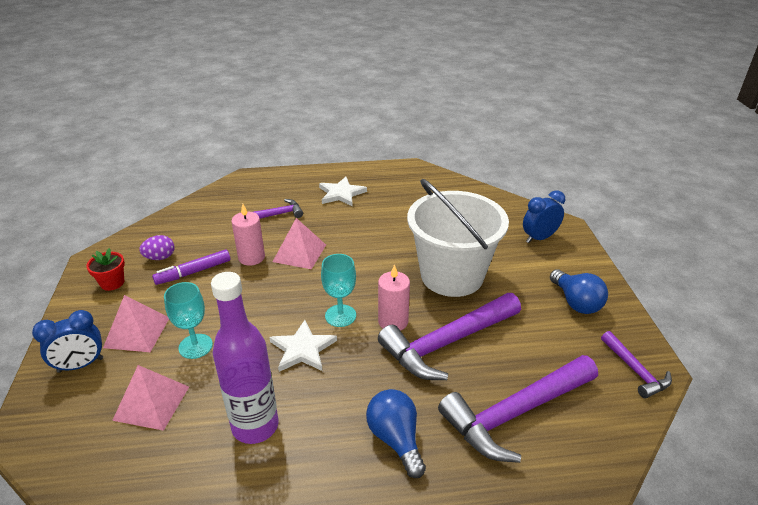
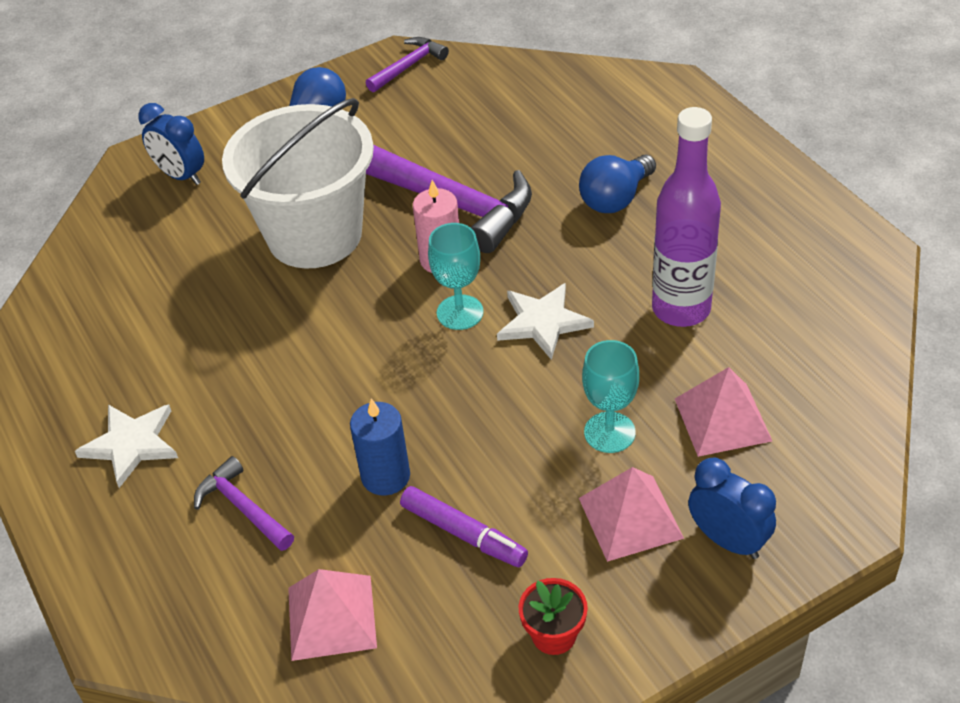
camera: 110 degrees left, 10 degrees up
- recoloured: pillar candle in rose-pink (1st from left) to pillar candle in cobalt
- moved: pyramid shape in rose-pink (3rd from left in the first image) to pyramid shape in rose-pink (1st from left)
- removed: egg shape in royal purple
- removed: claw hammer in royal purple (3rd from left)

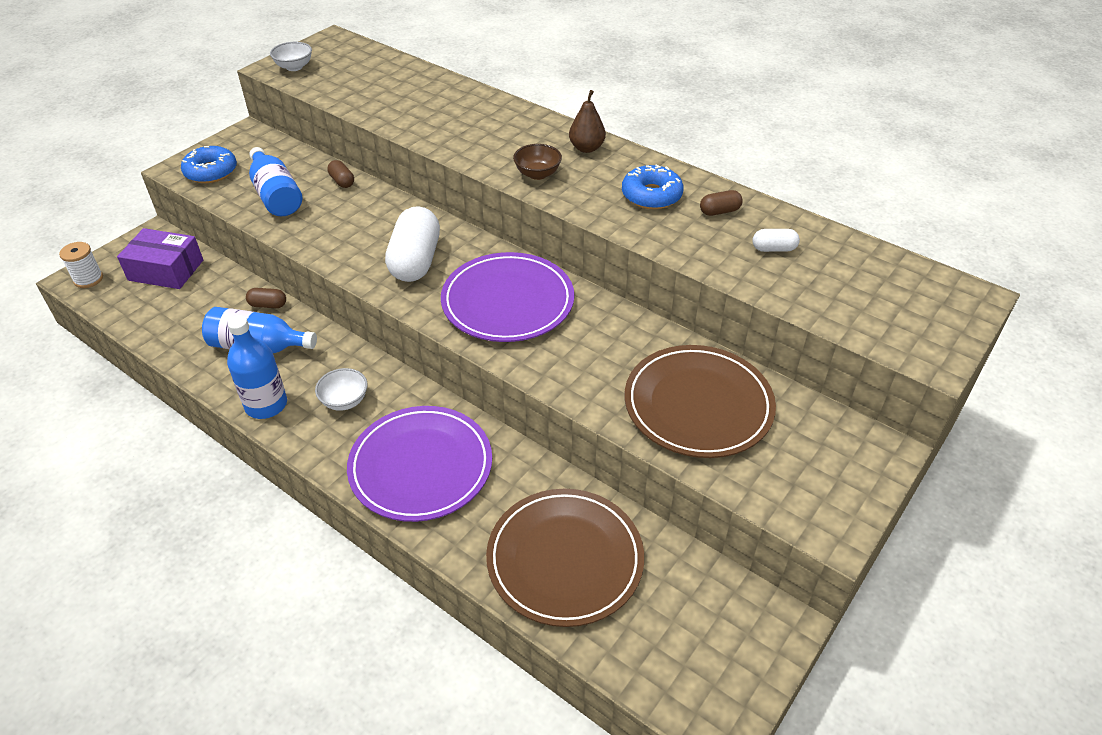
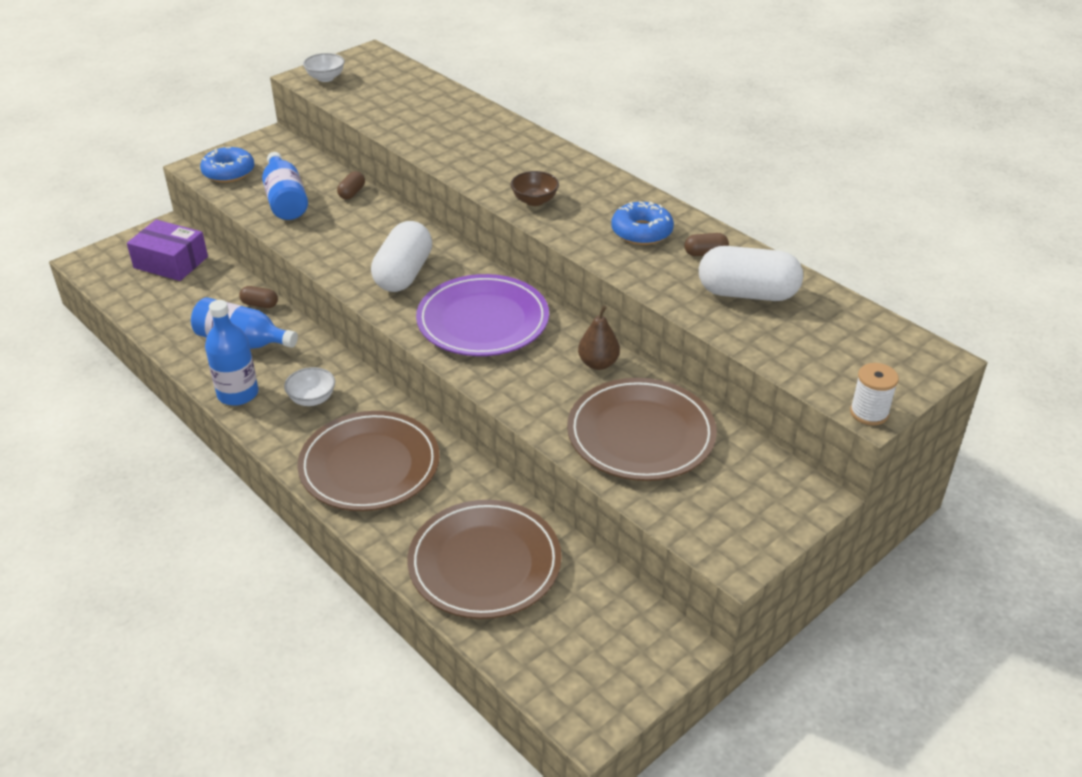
camera: 10 degrees right, 5 degrees down
- moved: pear in russet
- turned: pill in russet (2nd from left) 45 degrees clockwise
- resized: pill in white (2nd from left) x2.19
- moved: bobbin in white
- recoloured: plate in royal purple (1st from left) to plate in russet (1st from left)

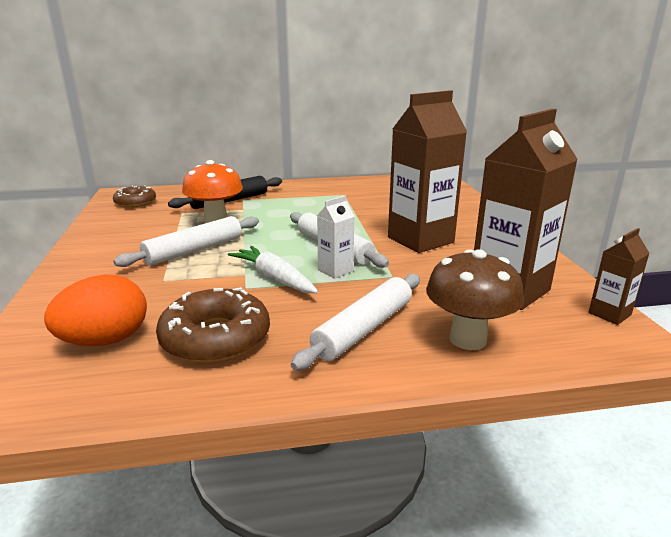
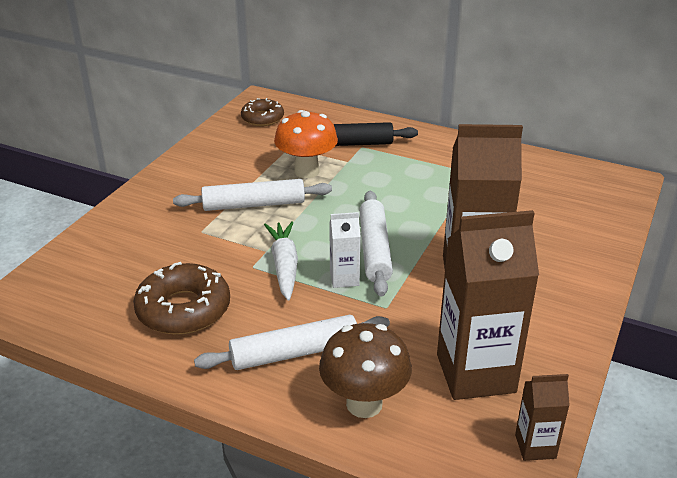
camera: 35 degrees right, 10 degrees up
- removed: egg shape in orange-coloured

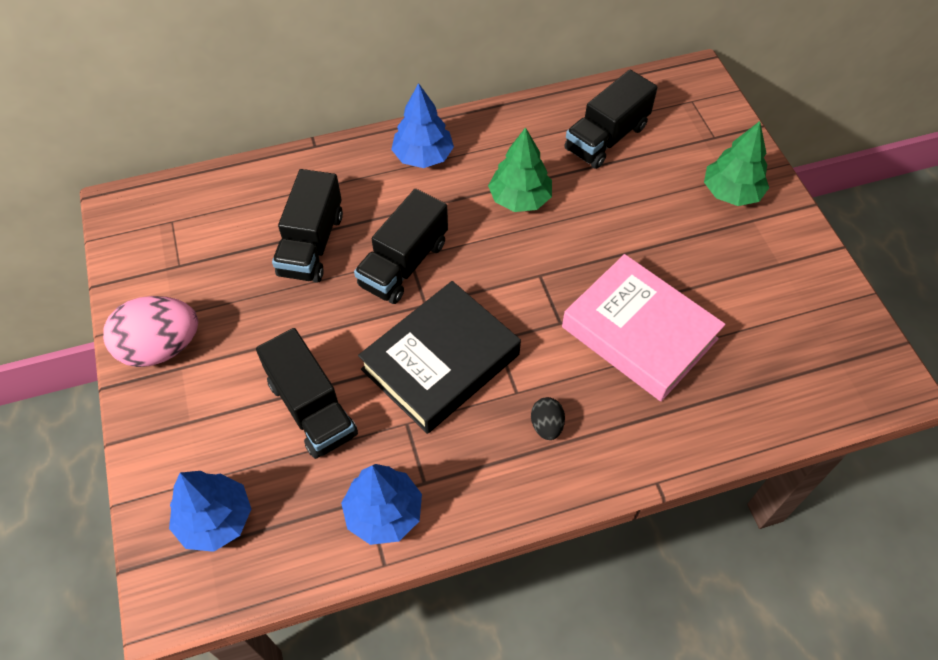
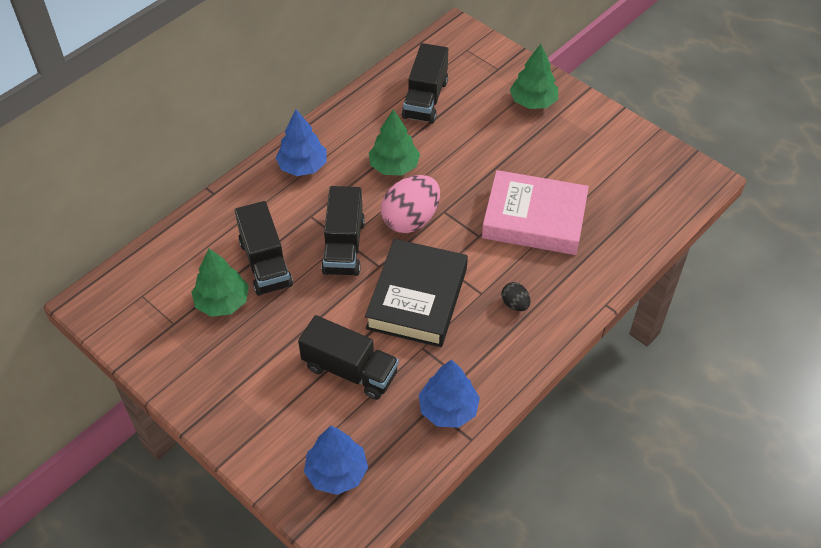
camera: 30 degrees left, 5 degrees down
- moved: egg shape in rose-pink
- added: tree in leaf-green (1st from left)

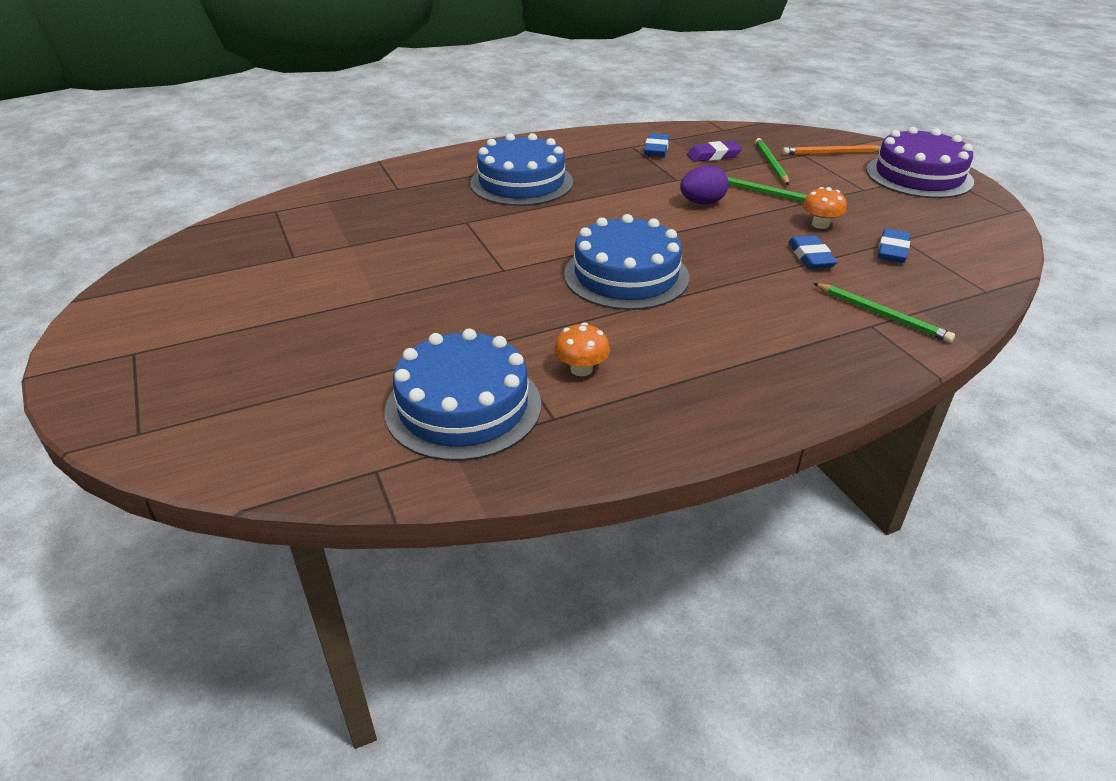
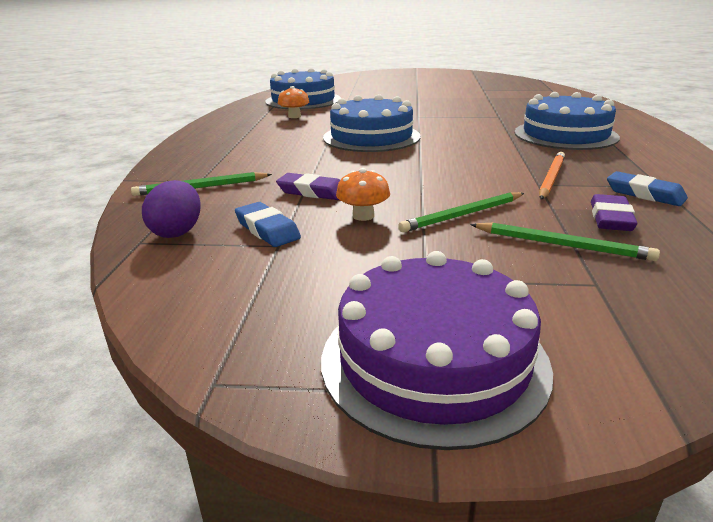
camera: 120 degrees right, 10 degrees down
- moved: pencil in orange-coloured
- moved: egg shape in royal purple
- recoloured: gum eraser in cobalt (2nd from left) to gum eraser in royal purple (1st from left)

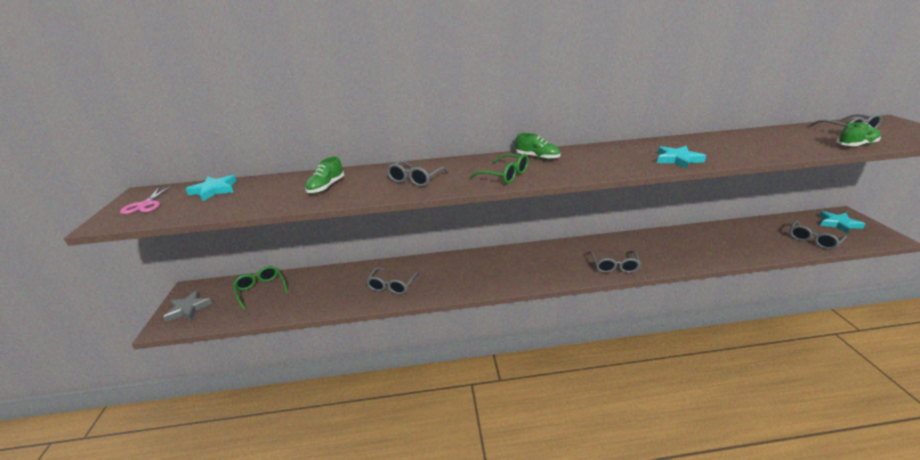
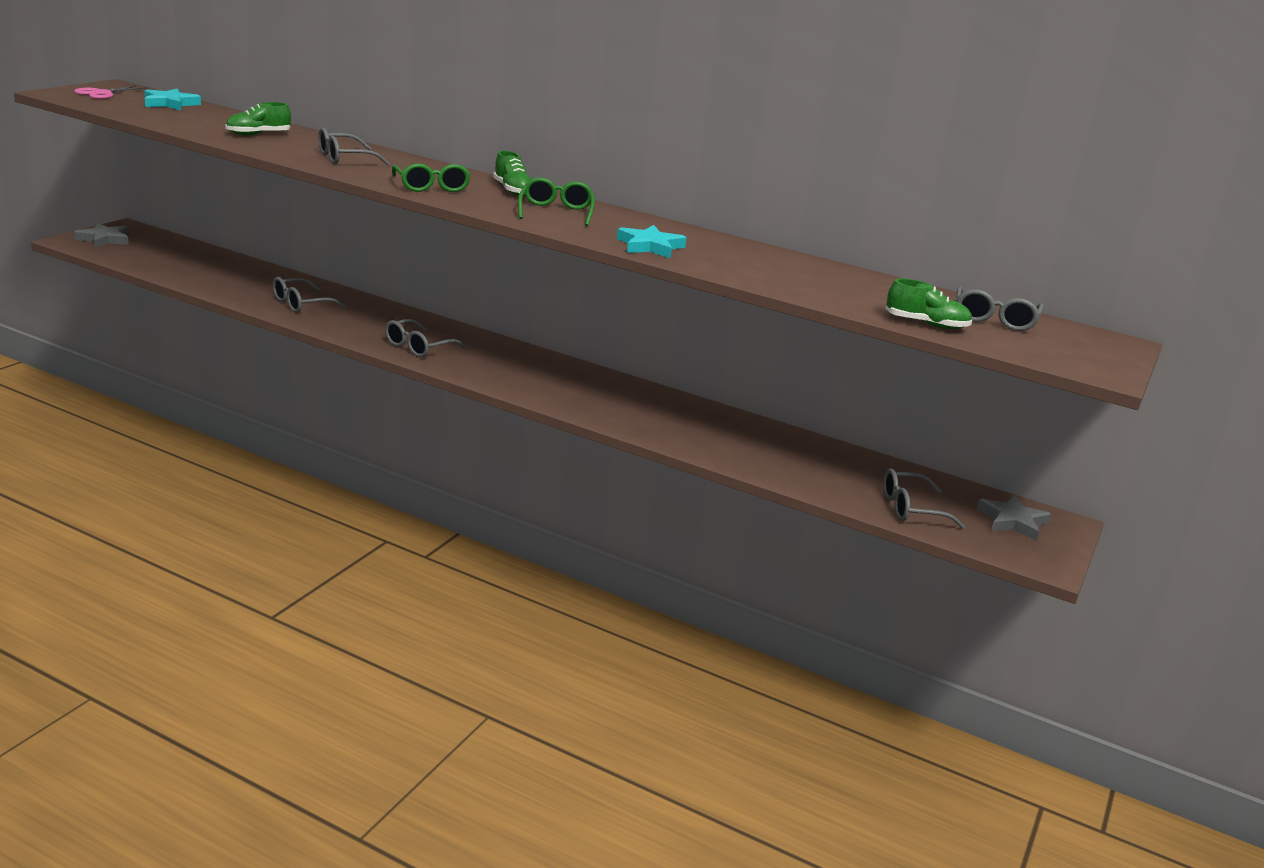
camera: 30 degrees right, 5 degrees down
- recoloured: five-pointed star in teal (3rd from left) to five-pointed star in gray (2nd from left)
- moved: eyeglasses in gray (3rd from left)
- moved: eyeglasses in leaf-green (1st from left in the first image) to eyeglasses in leaf-green (2nd from left)

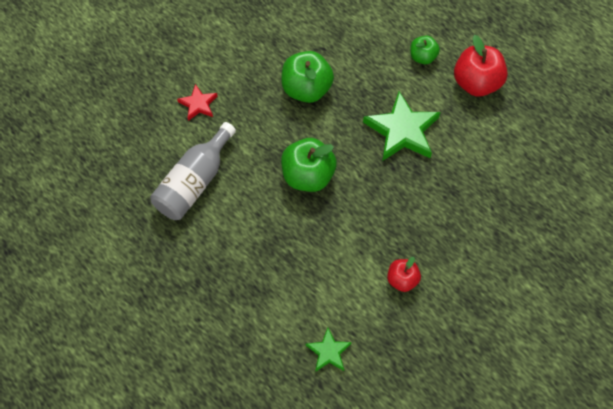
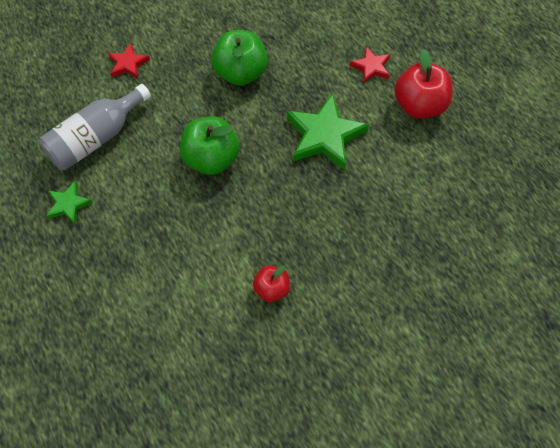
camera: 15 degrees right, 0 degrees up
- replaced: apple fruit in leaf-green (3rd from left) to five-pointed star in scarlet (2nd from left)
- moved: five-pointed star in leaf-green (1st from left)

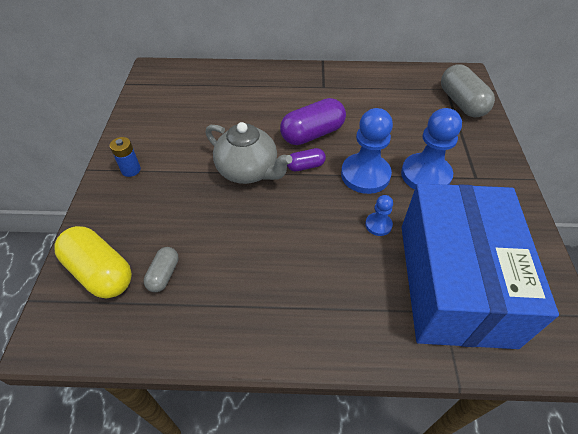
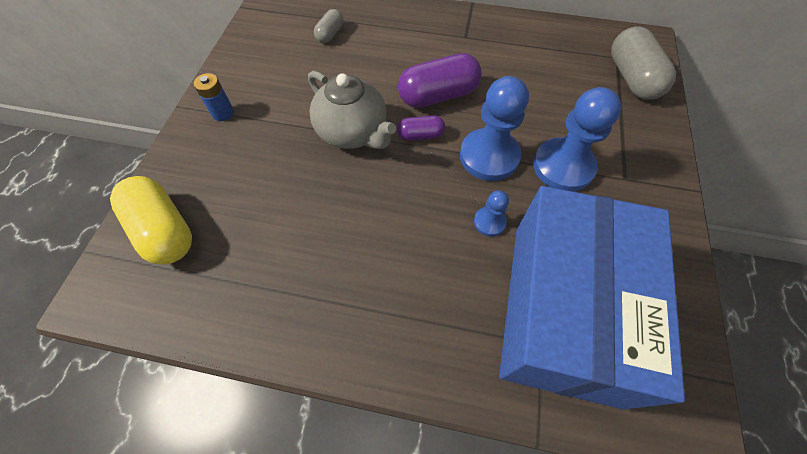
camera: 10 degrees right, 10 degrees up
- moved: pill in gray (1st from left)

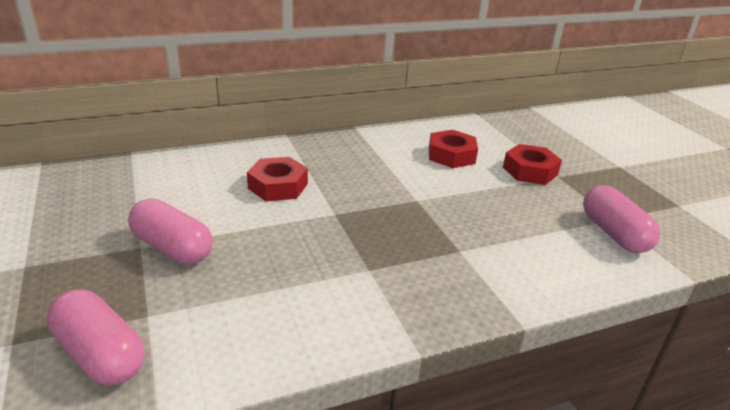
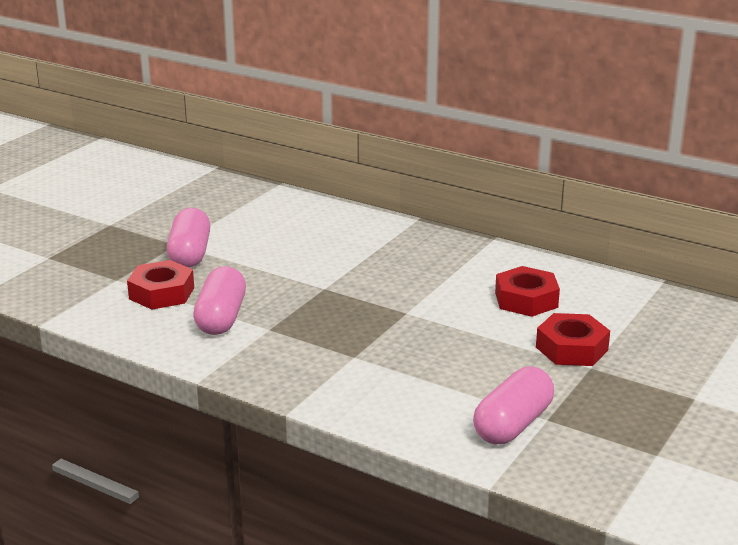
camera: 55 degrees right, 5 degrees down
- moved: hexagon nut in scarlet (1st from left)
- moved: pill in rose-pink (1st from left in the first image) to pill in rose-pink (2nd from left)

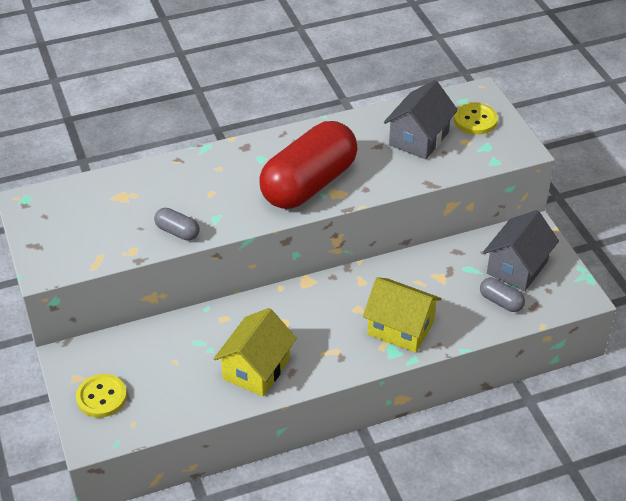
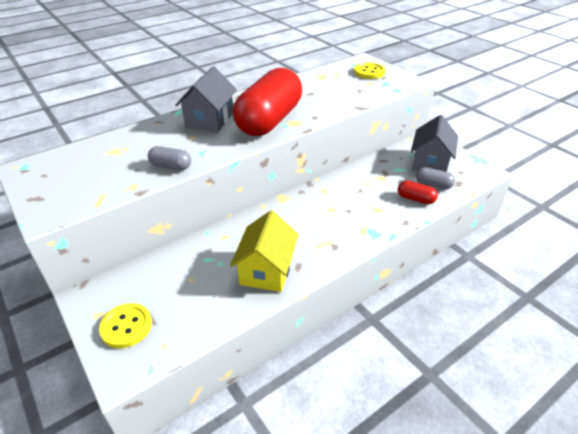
camera: 15 degrees left, 5 degrees down
- moved: toy house in gray (1st from left)
- removed: toy house in yellow (2nd from left)
- added: pill in scarlet (2nd from left)

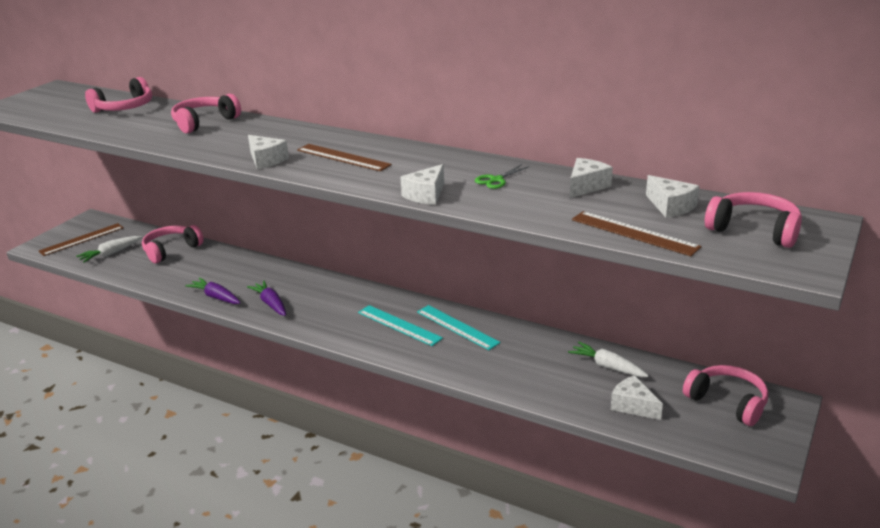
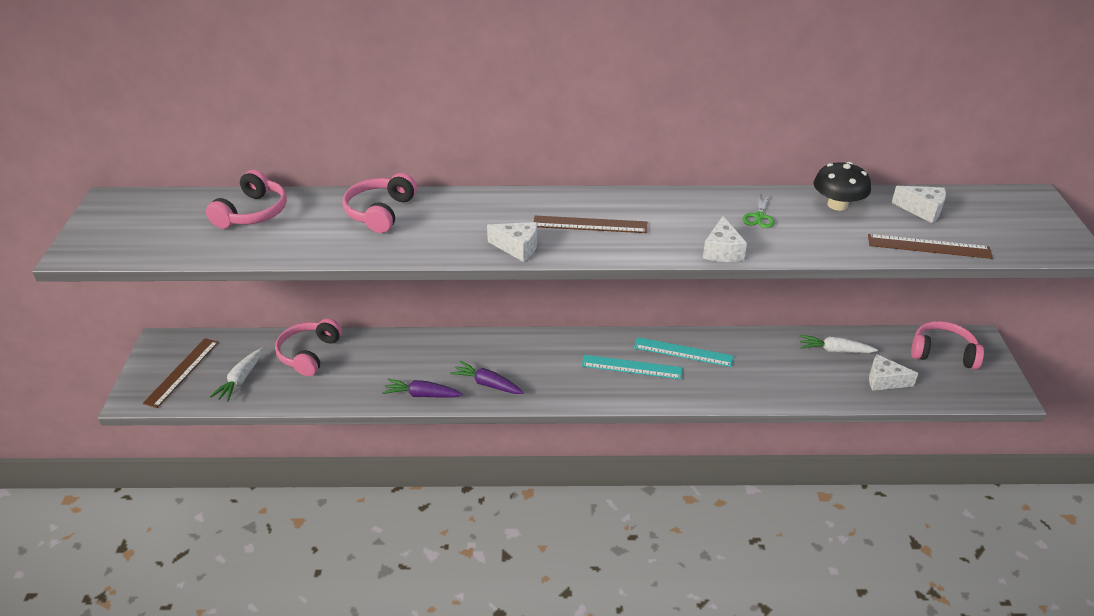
camera: 30 degrees left, 10 degrees up
- replaced: cheese in white (3rd from left) to fungus in jet-black
- removed: headphones in rose-pink (5th from left)

